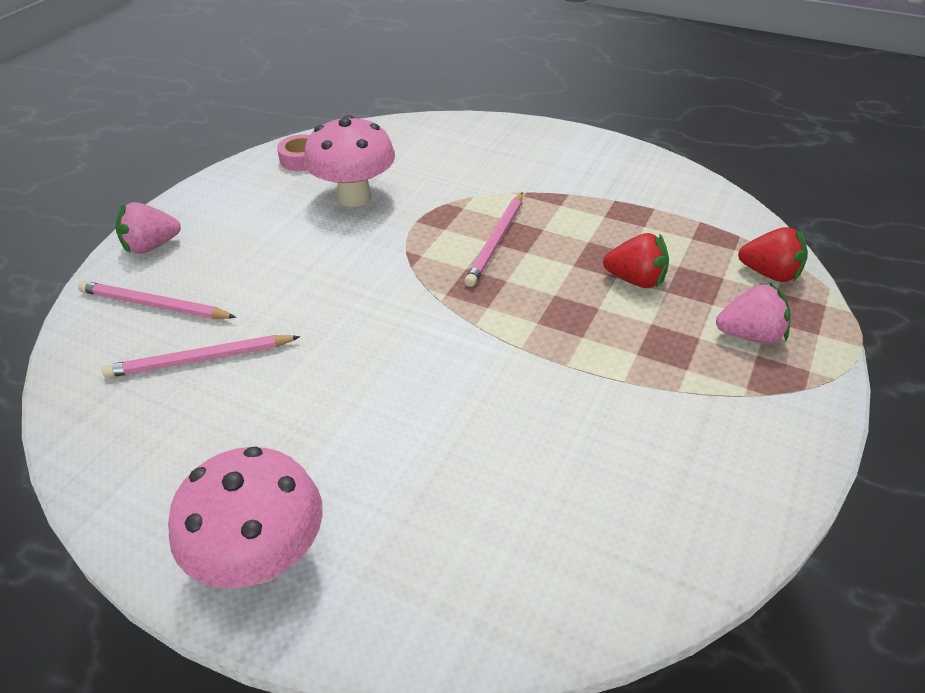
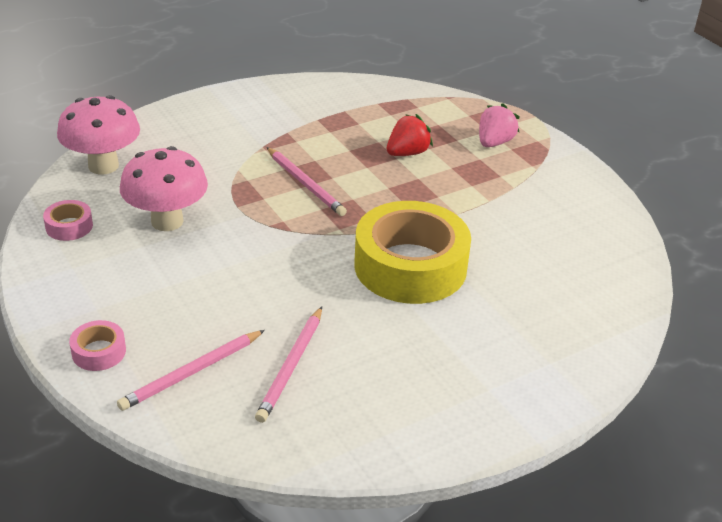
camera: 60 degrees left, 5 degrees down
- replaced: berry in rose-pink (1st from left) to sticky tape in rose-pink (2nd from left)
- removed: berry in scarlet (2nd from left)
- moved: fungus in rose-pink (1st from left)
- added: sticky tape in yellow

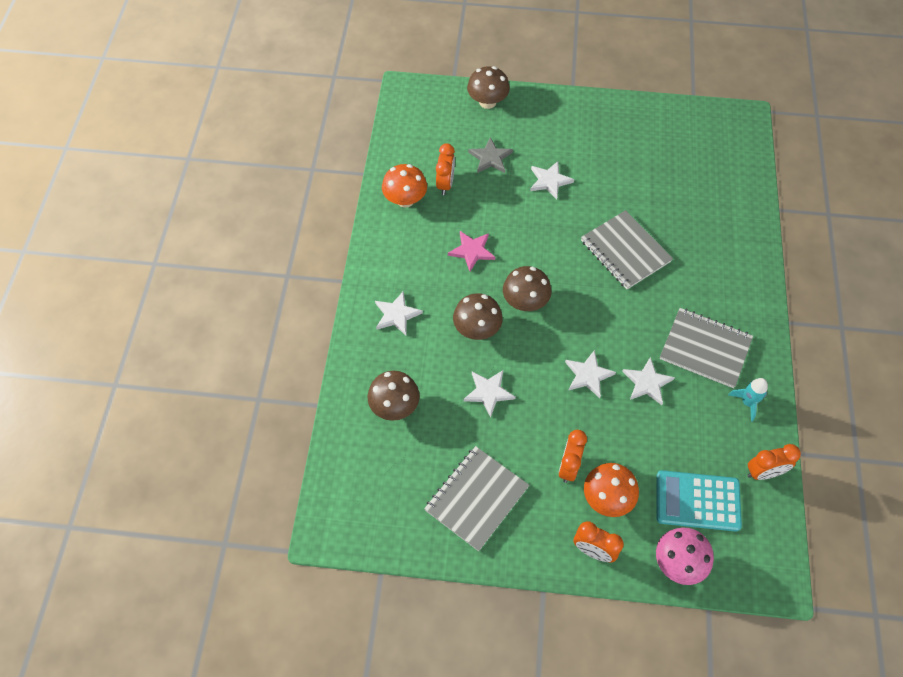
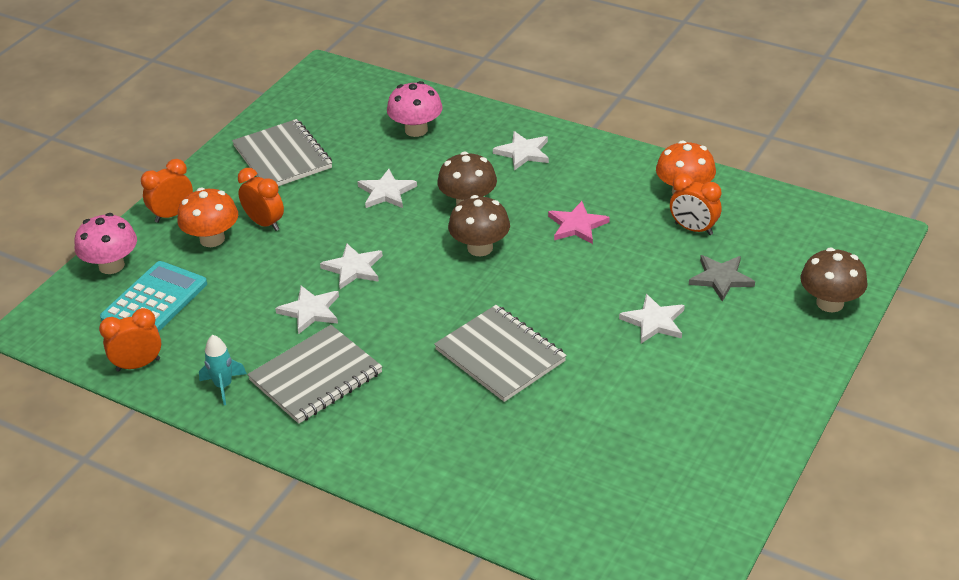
camera: 115 degrees right, 20 degrees down
- turned: notebook in gray (2nd from left in the first image) 60 degrees clockwise
- recoloured: fungus in russet (1st from left) to fungus in rose-pink (2nd from left)
- turned: alarm clock in orange-coloured (4th from left in the first image) 60 degrees clockwise

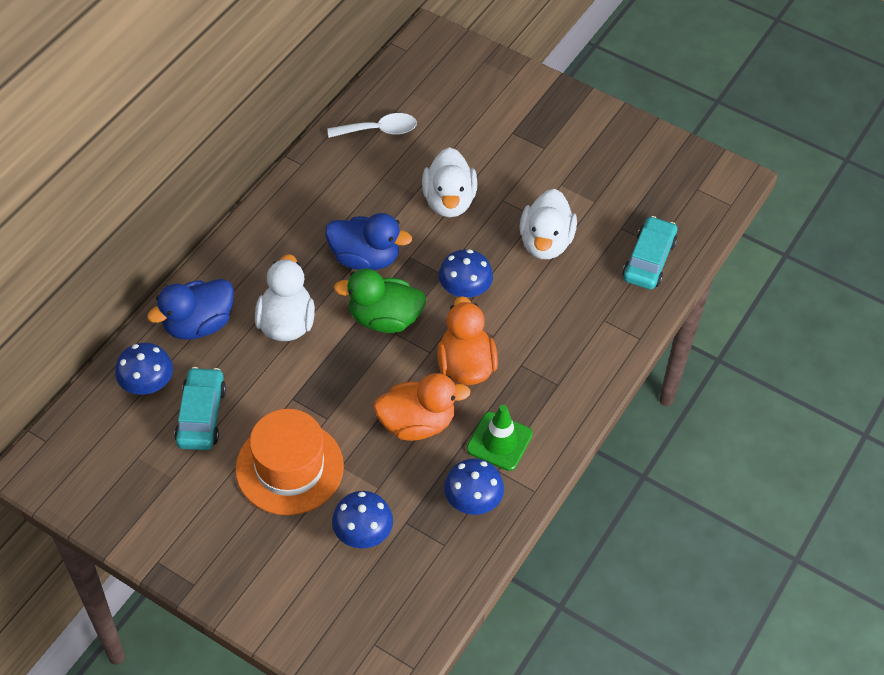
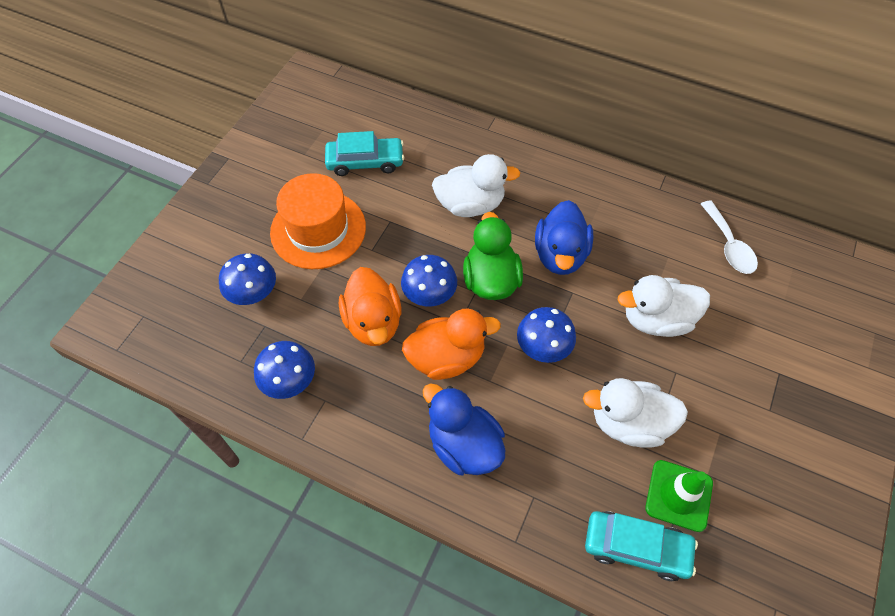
camera: 85 degrees right, 5 degrees up
- moved: duck in cobalt (1st from left)
- moved: fungus in cobalt (1st from left in the first image) to fungus in cobalt (3rd from left)
- moved: traffic cone in leaf-green

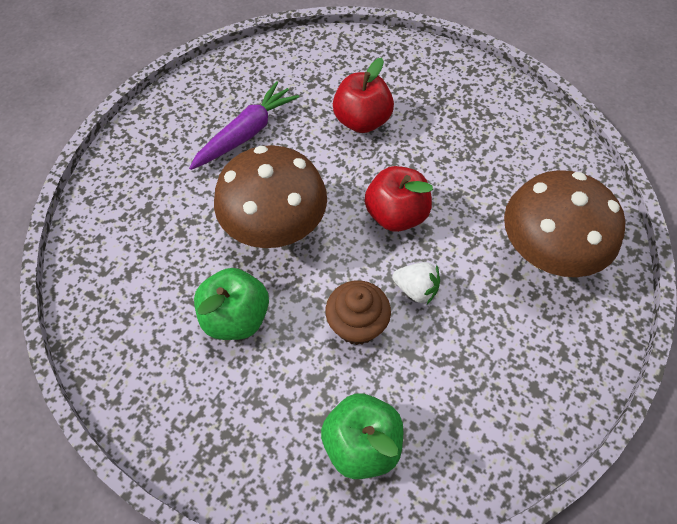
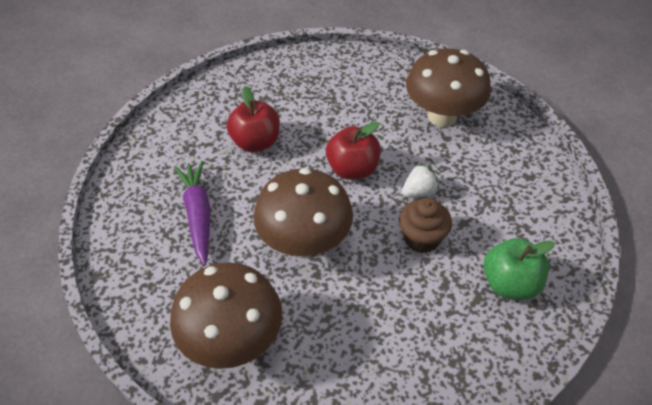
camera: 55 degrees left, 10 degrees down
- removed: apple fruit in leaf-green (1st from left)
- added: fungus in russet (1st from left)

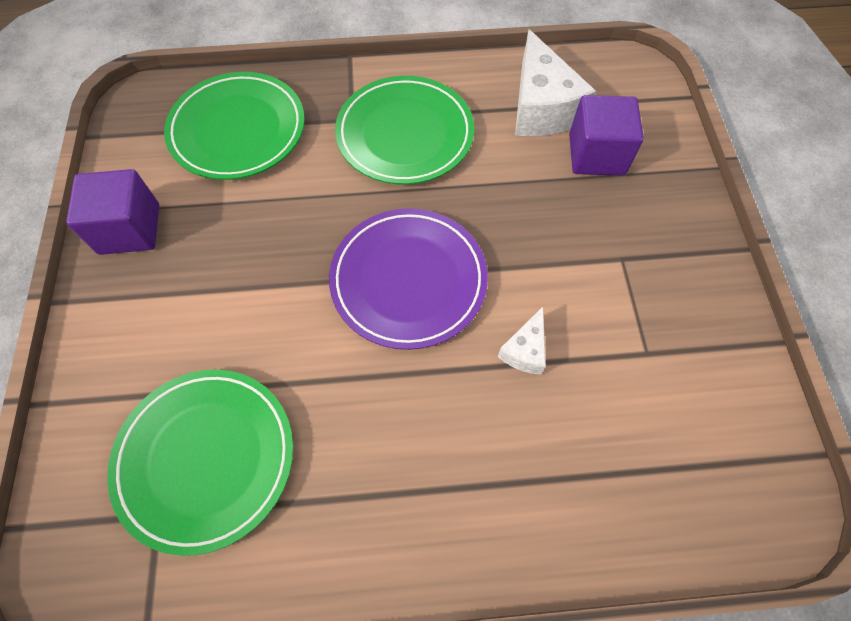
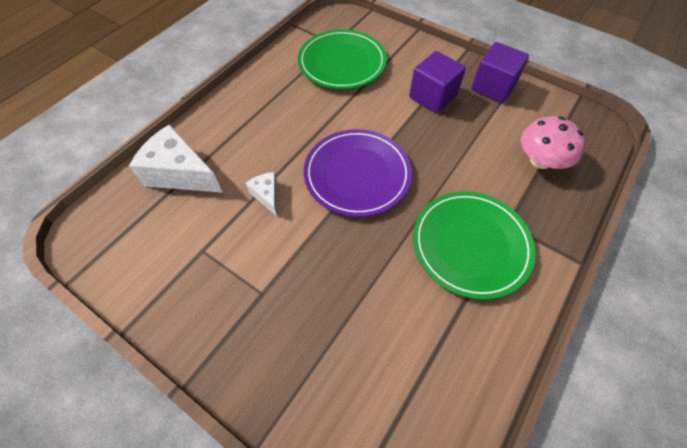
camera: 130 degrees right, 5 degrees down
- moved: cheese in white (2nd from left in the first image) to cheese in white (1st from left)
- replaced: plate in leaf-green (2nd from left) to fungus in rose-pink
- moved: solid cube in royal purple (2nd from left in the first image) to solid cube in royal purple (1st from left)

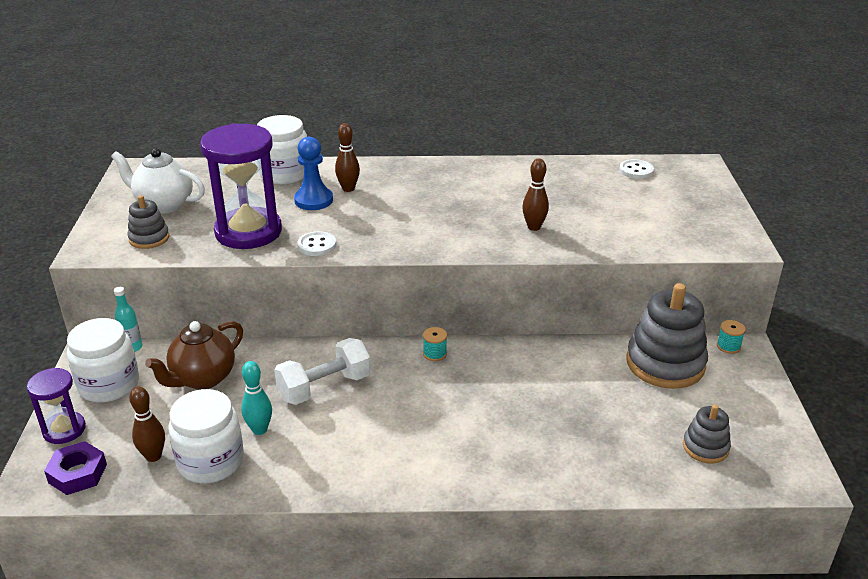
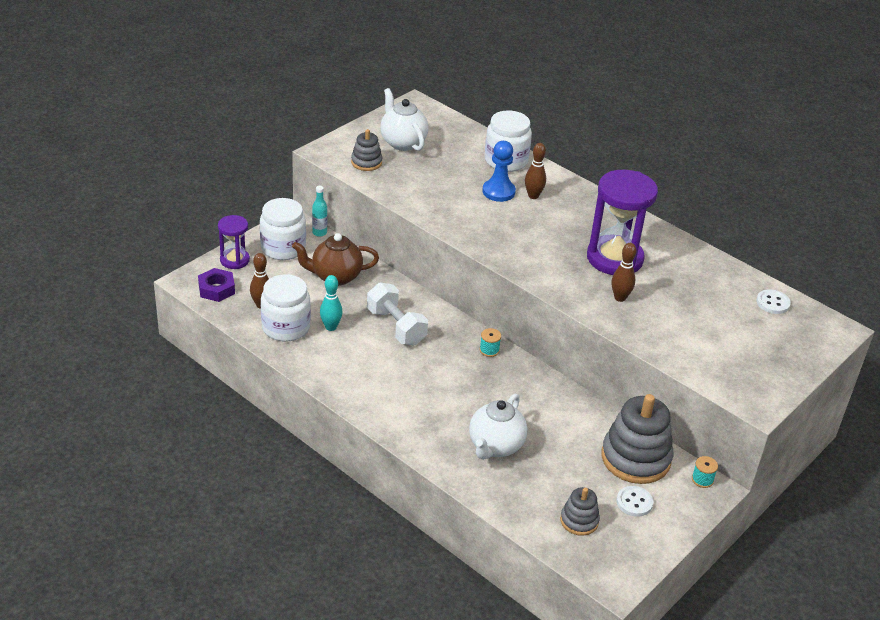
camera: 40 degrees right, 5 degrees up
- moved: sandglass in royal purple (2nd from left)
- moved: shirt button in white (1st from left)
- turned: dumbbell in white 45 degrees clockwise
- added: teapot in white (2nd from left)

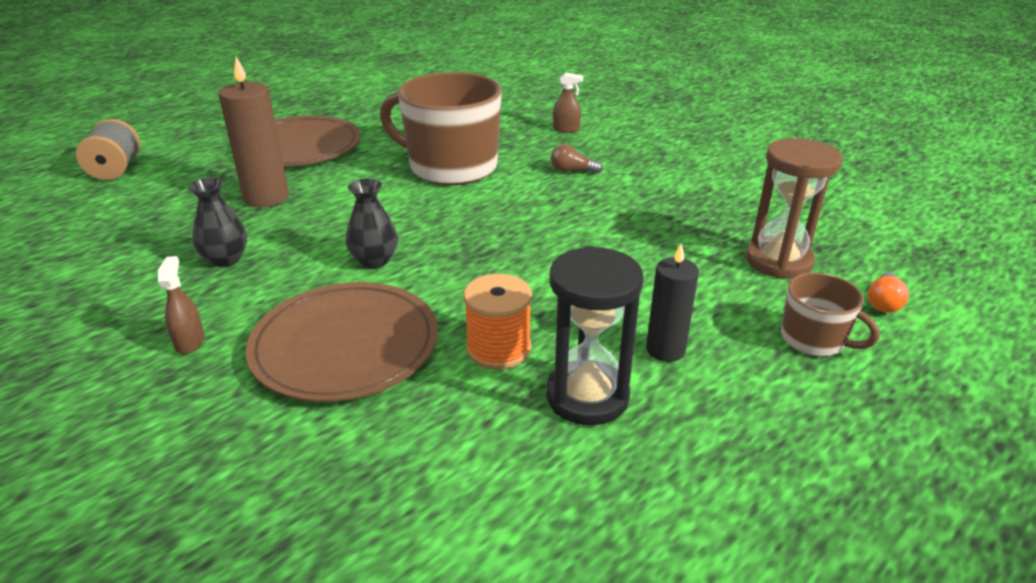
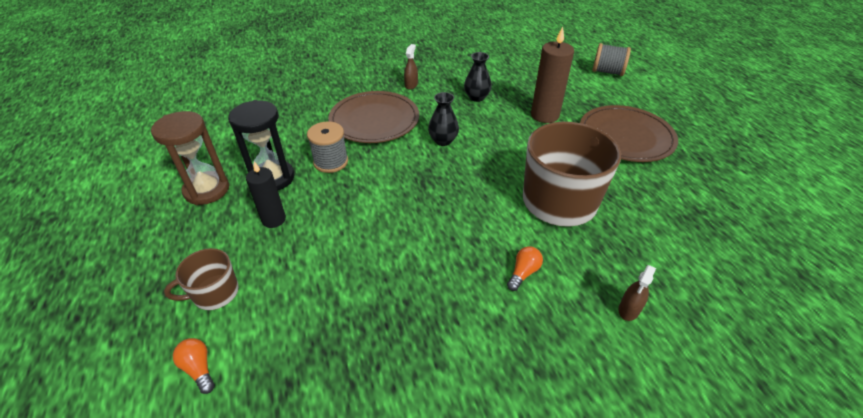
camera: 115 degrees right, 10 degrees up
- moved: sandglass in russet
- recoloured: light bulb in russet to light bulb in orange-coloured (2nd from left)
- turned: spray cleaner in russet (1st from left) 90 degrees counterclockwise
- recoloured: bobbin in orange-coloured to bobbin in gray (1st from left)

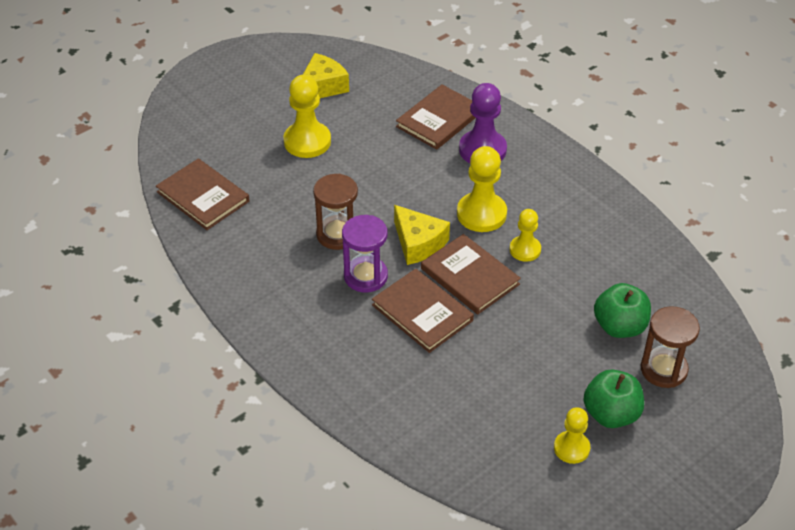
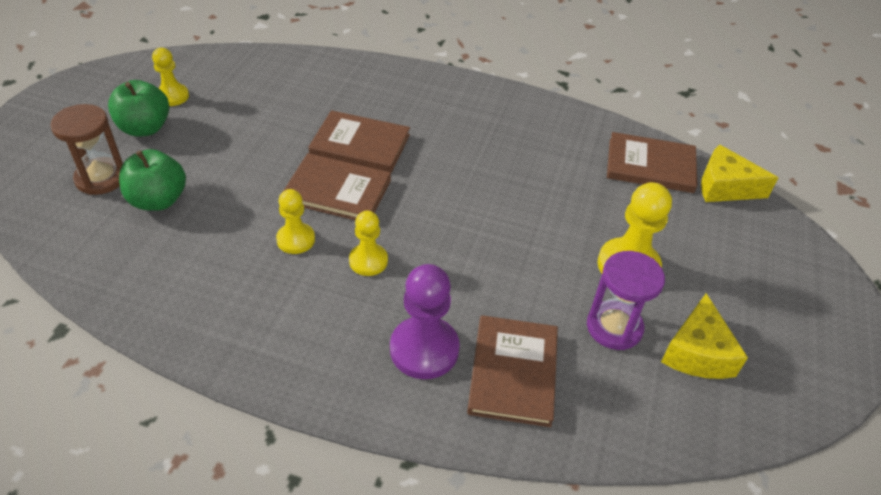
camera: 145 degrees right, 0 degrees up
- resized: pawn in yellow (2nd from left in the first image) x0.61
- removed: sandglass in russet (1st from left)
- moved: cheese in yellow (2nd from left)
- moved: sandglass in royal purple

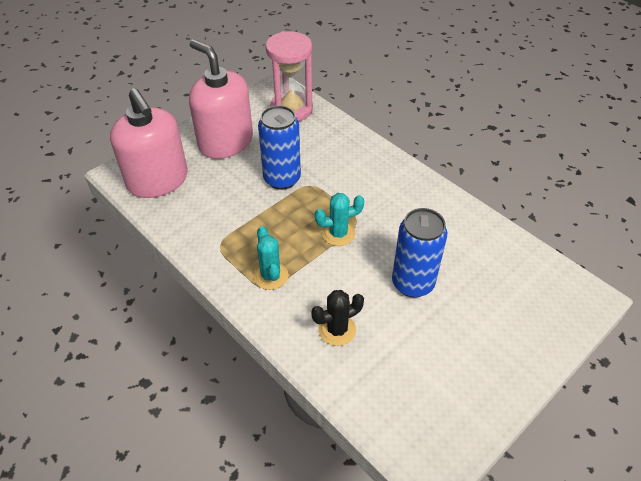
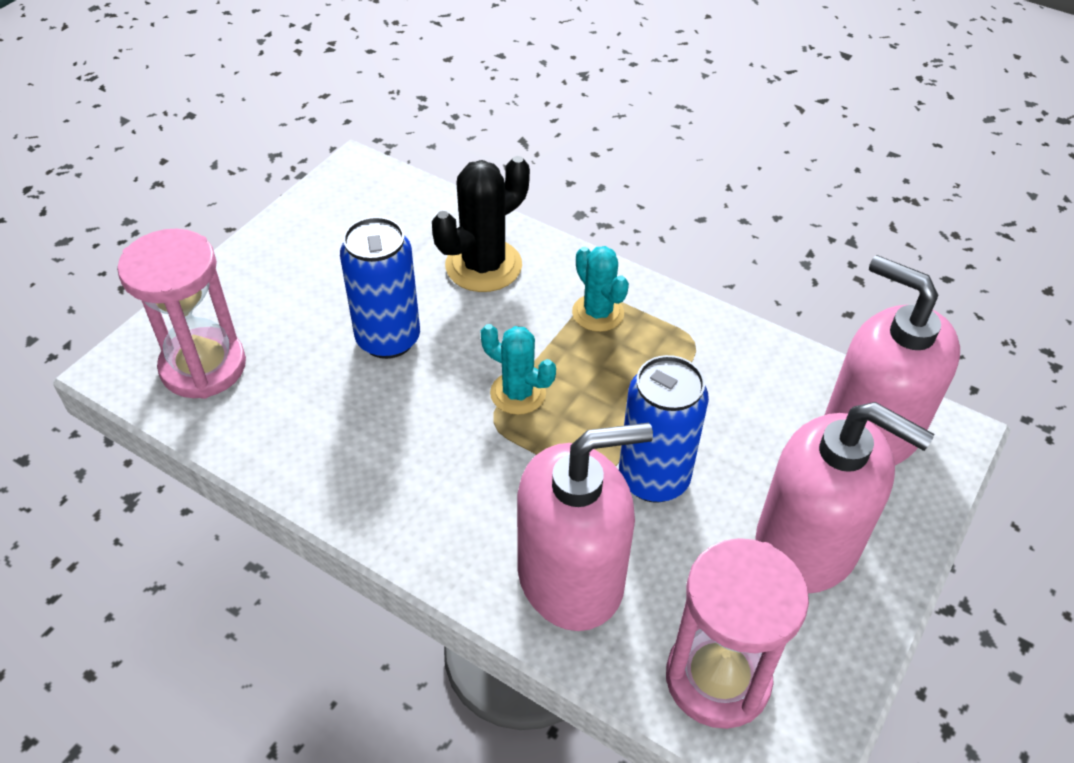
camera: 165 degrees right, 0 degrees up
- turned: saguaro cactus in teal (2nd from left in the first image) 60 degrees clockwise
- resized: saguaro cactus in jet-black x1.53
- added: sandglass in rose-pink (1st from left)
- added: soap dispenser in rose-pink (1st from left)

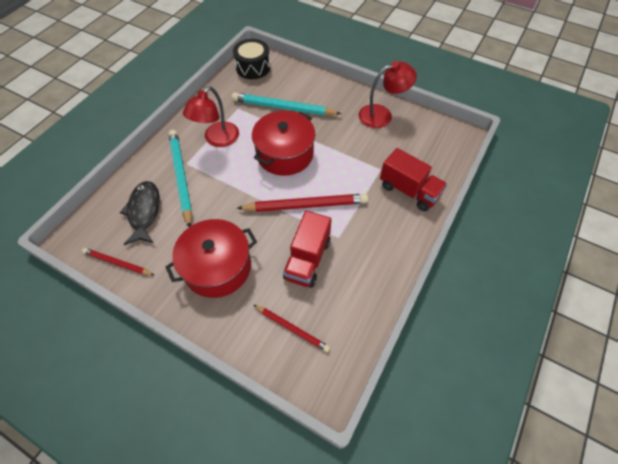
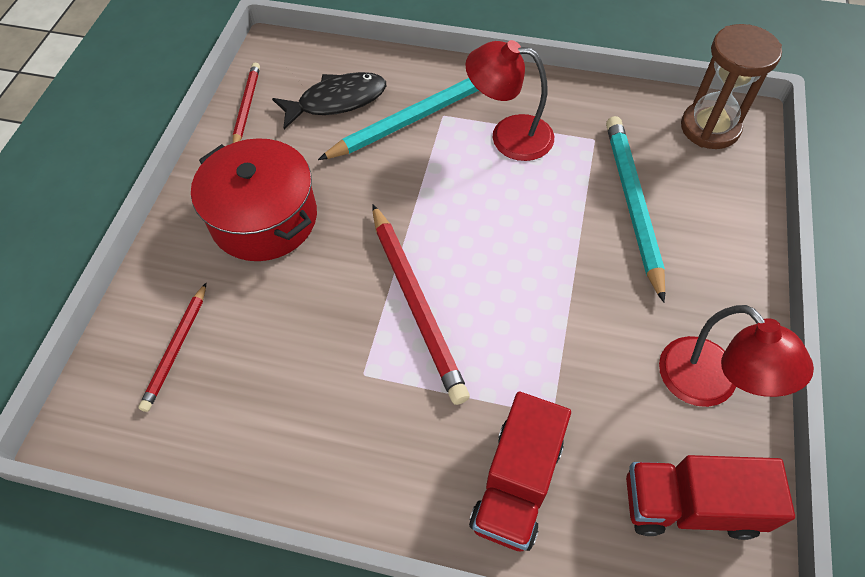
camera: 75 degrees right, 0 degrees up
- replaced: drum in jet-black to sandglass in russet
- removed: stockpot in scarlet (2nd from left)
- moved: toy truck in scarlet (1st from left in the first image) to toy truck in scarlet (2nd from left)

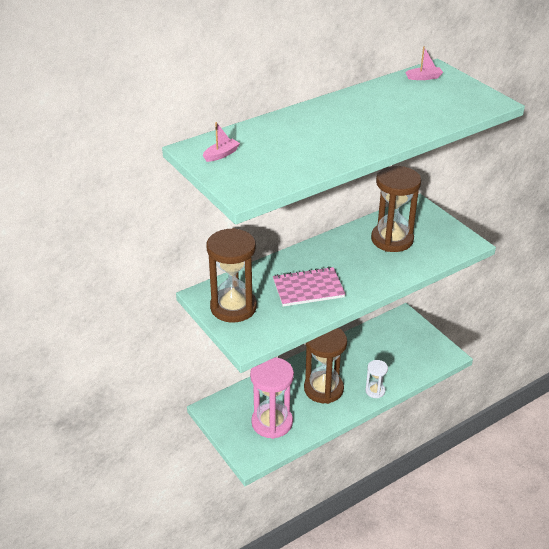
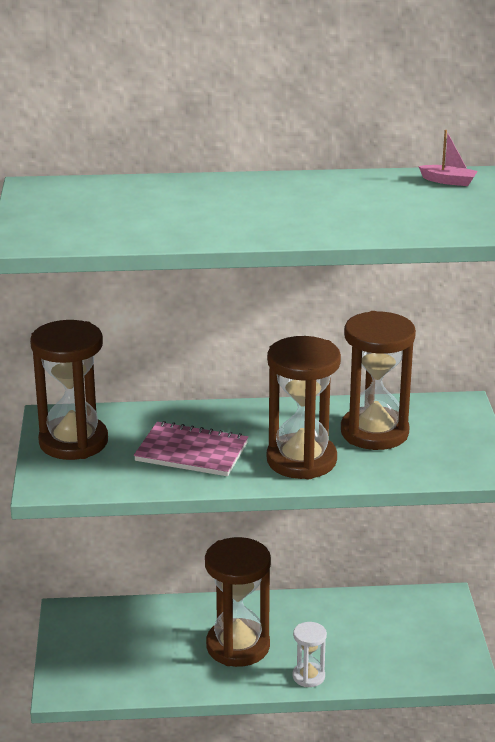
camera: 30 degrees right, 10 degrees down
- removed: boat in rose-pink (1st from left)
- removed: sandglass in rose-pink
- added: sandglass in russet (3rd from left)

